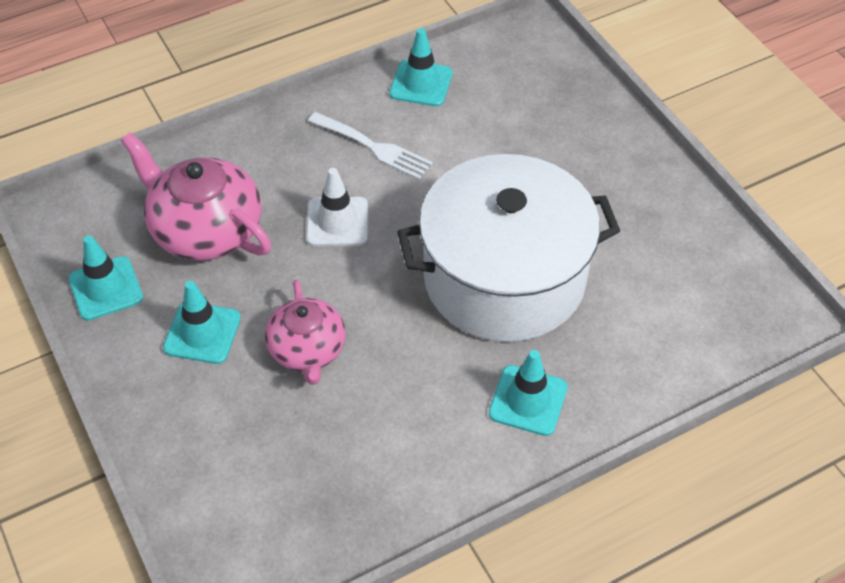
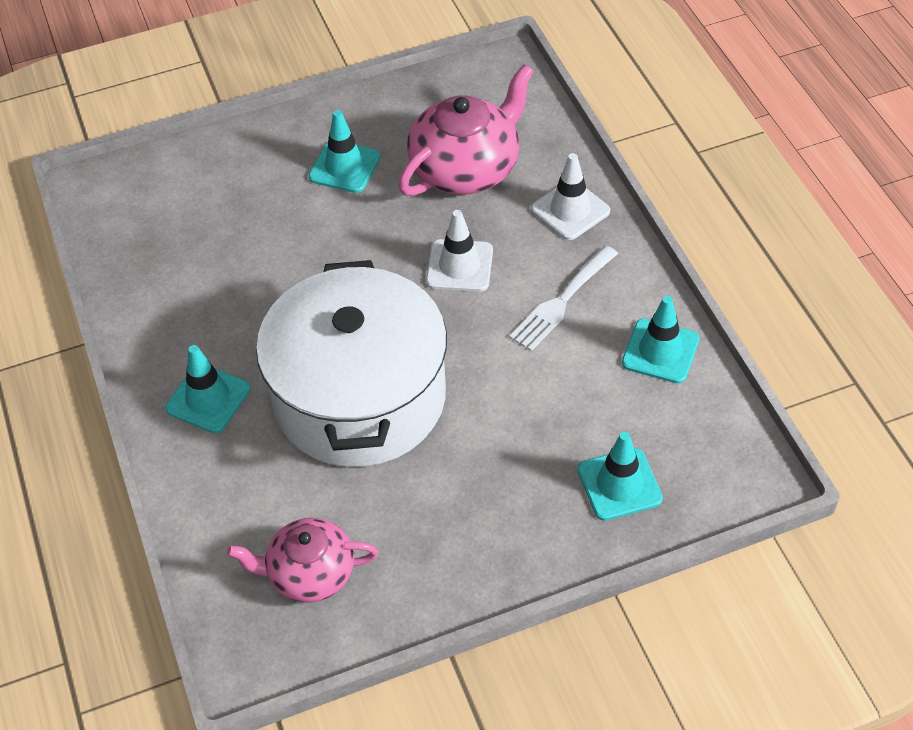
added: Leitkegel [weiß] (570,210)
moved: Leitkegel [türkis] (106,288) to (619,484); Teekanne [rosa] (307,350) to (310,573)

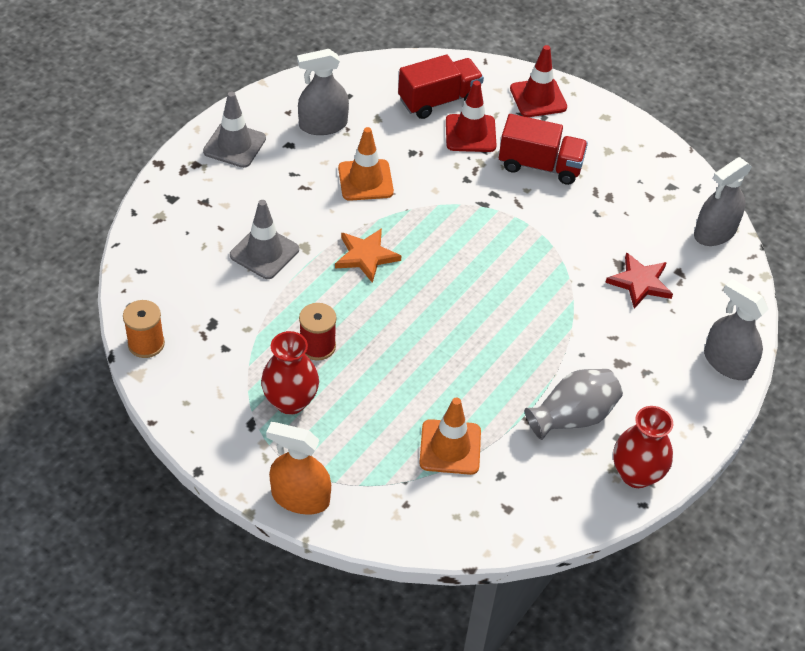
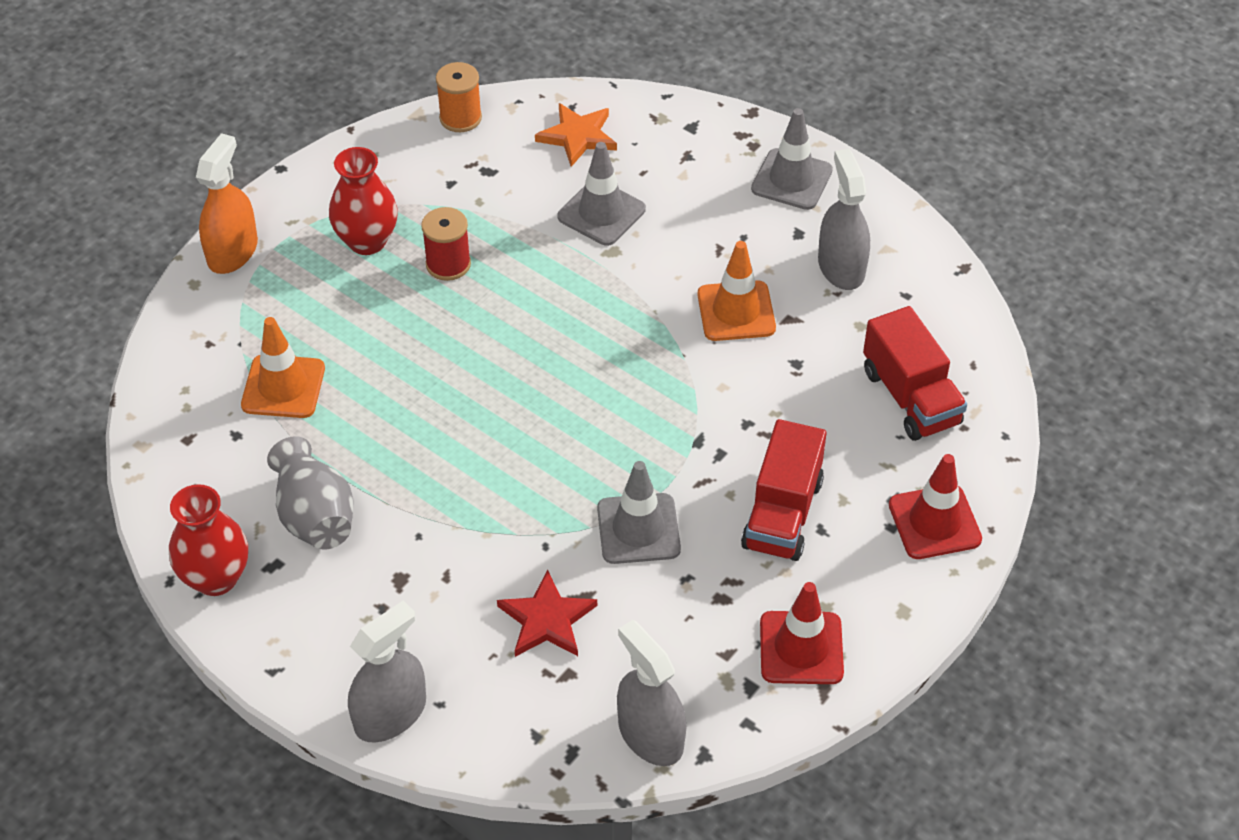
added: Leitkegel [grau] (638,529)
moved: Stern [orange] (366,256) to (578,136); Leitkegel [rot] (470,133) to (801,648)

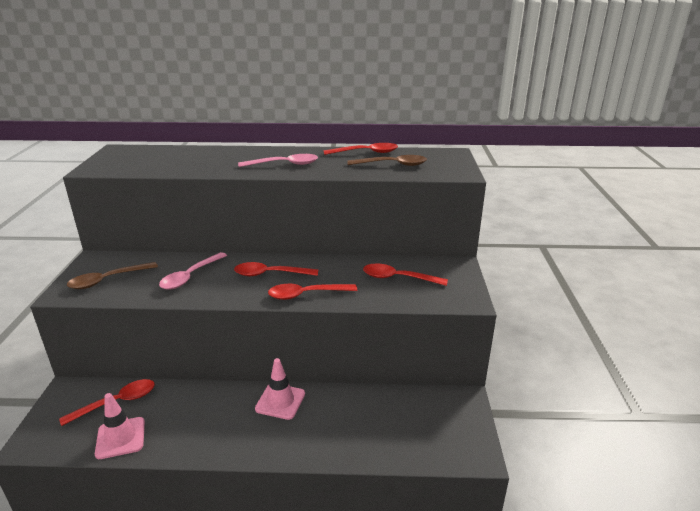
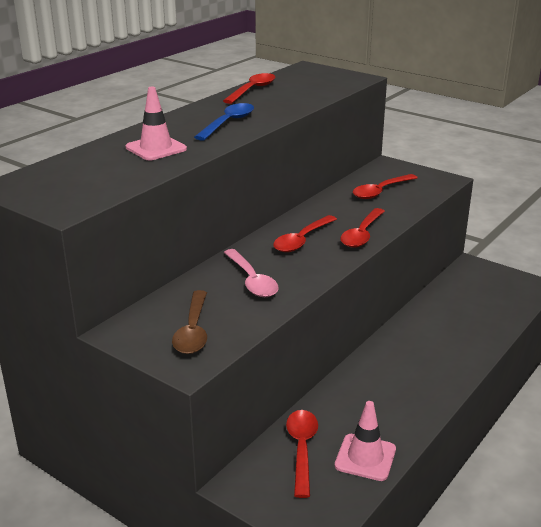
removed: Löffel [braun] (392,165)
moved: Leitkegel [rosa] (280,401) to (156,148)
recoloured: Löffel [rosa] (284,164) to Löffel [blau] (228,123)

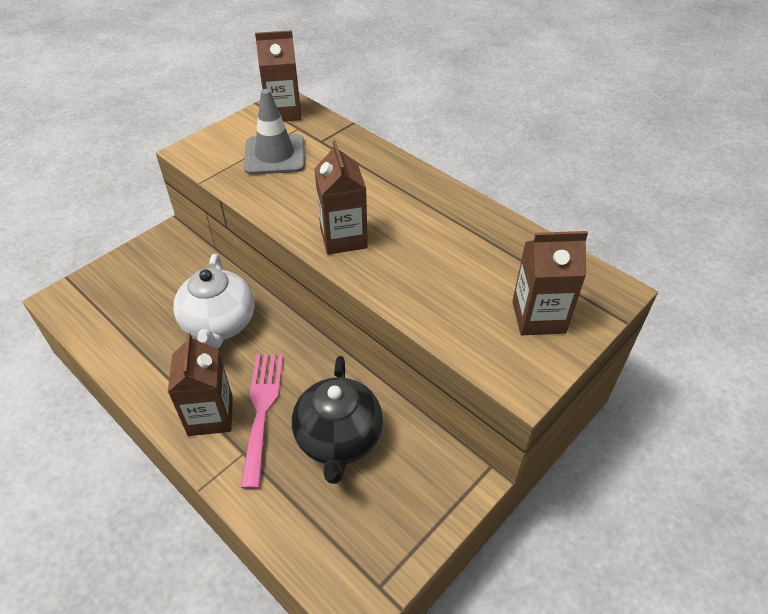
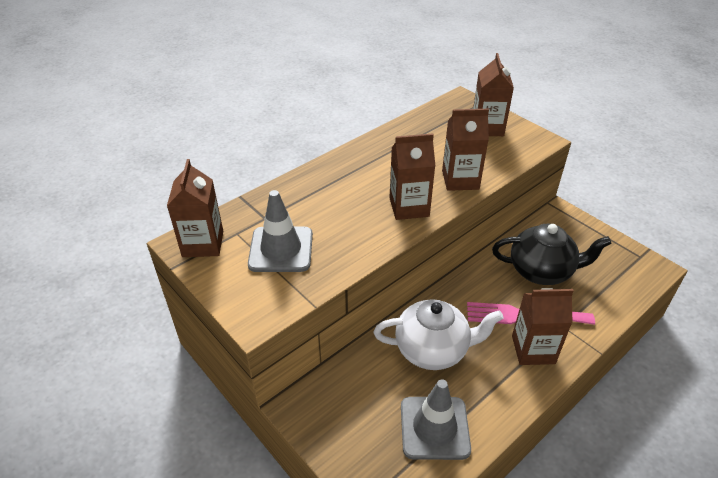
added: Leitkegel [grau] (434,428); Getränkekarton [braun] (460,180)

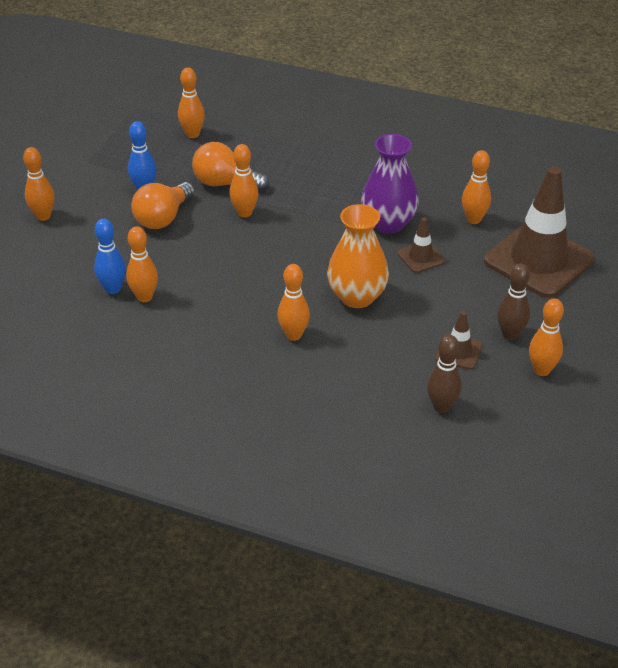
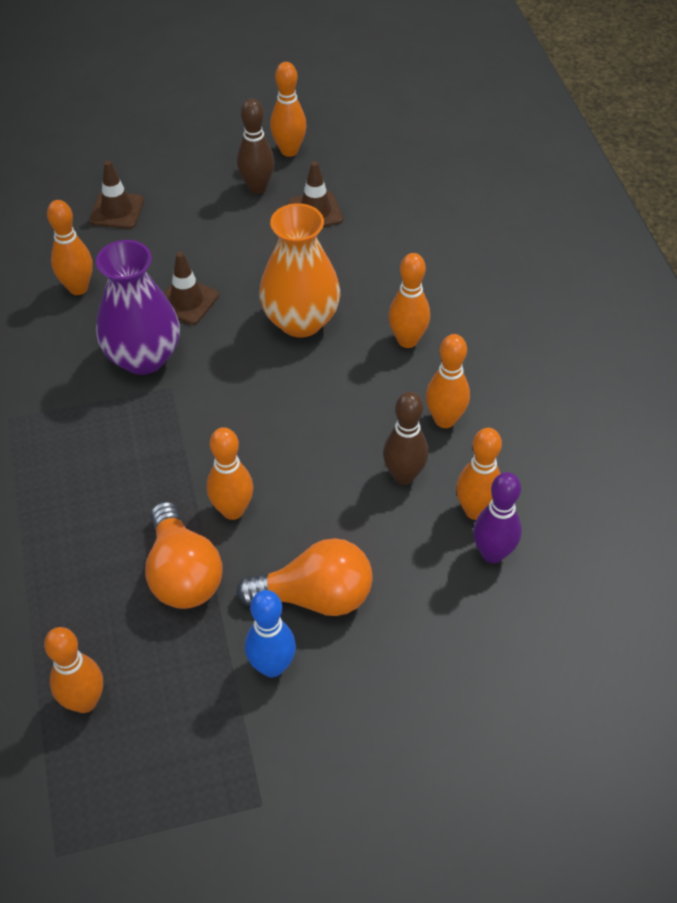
moved: Bowlingkegel [orange] (43,216) to (445,420); Bowlingkegel [braun] (441,407) to (403,475)
recoloured: Bowlingkegel [blau] (113,289) to Bowlingkegel [lila] (492,553)
resized: Leitkegel [braun] (538,260) = (117,210) x0.44

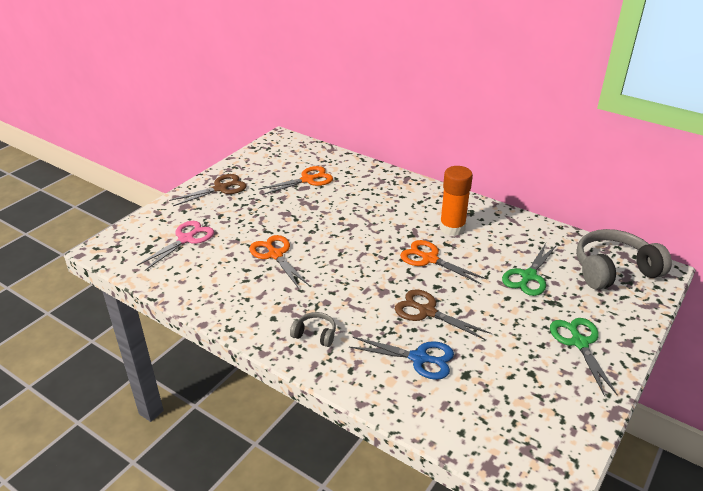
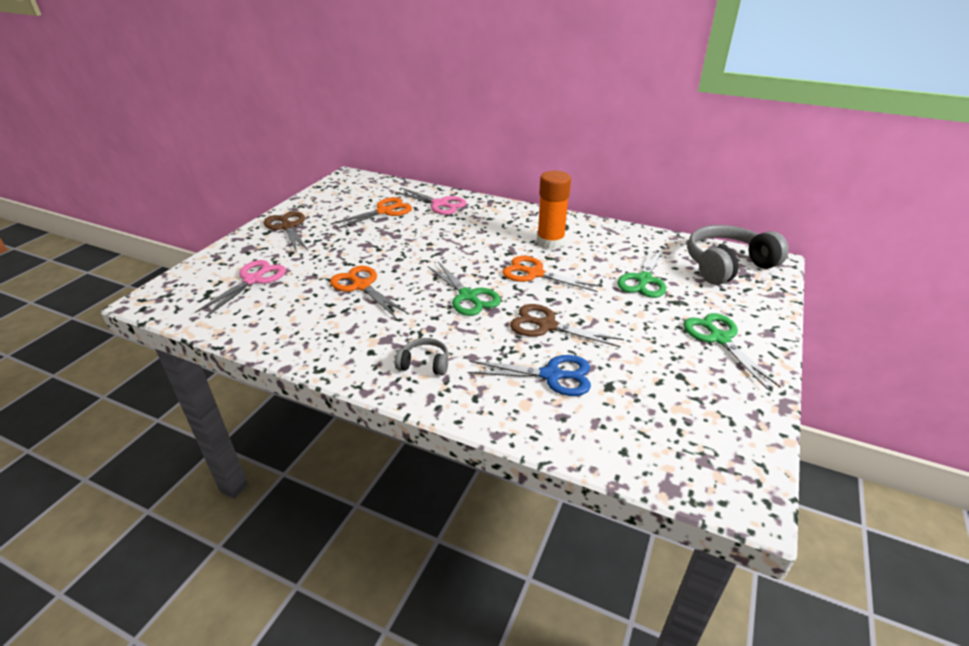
added: Schere [rosa] (439,204); Schere [grün] (468,296)
turned: Schere [braun] (220,188) = (287,227) 75 degrees counterclockwise

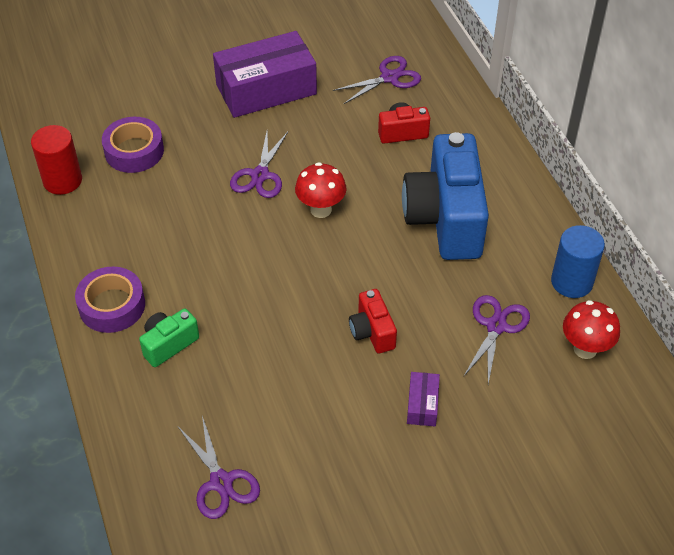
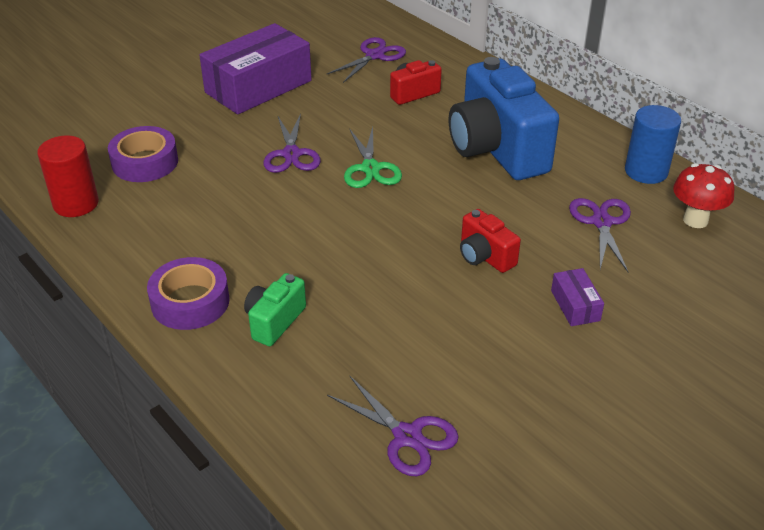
replaced: Pilz [rot] (321,210) to Schere [grün] (370,168)

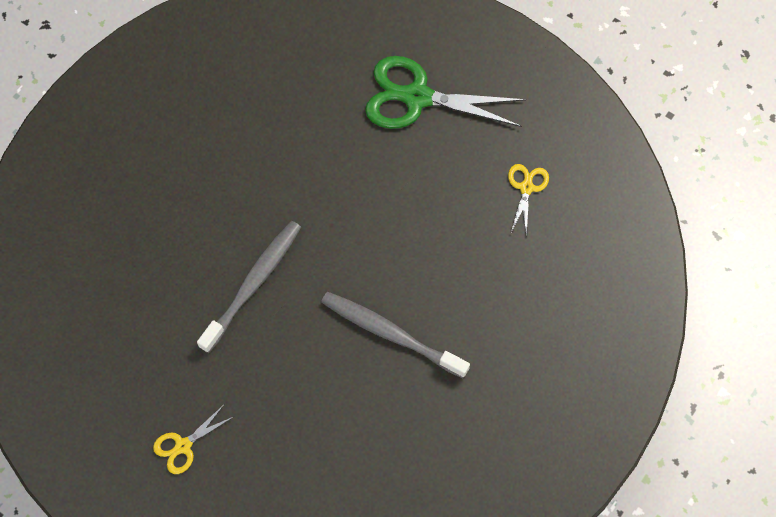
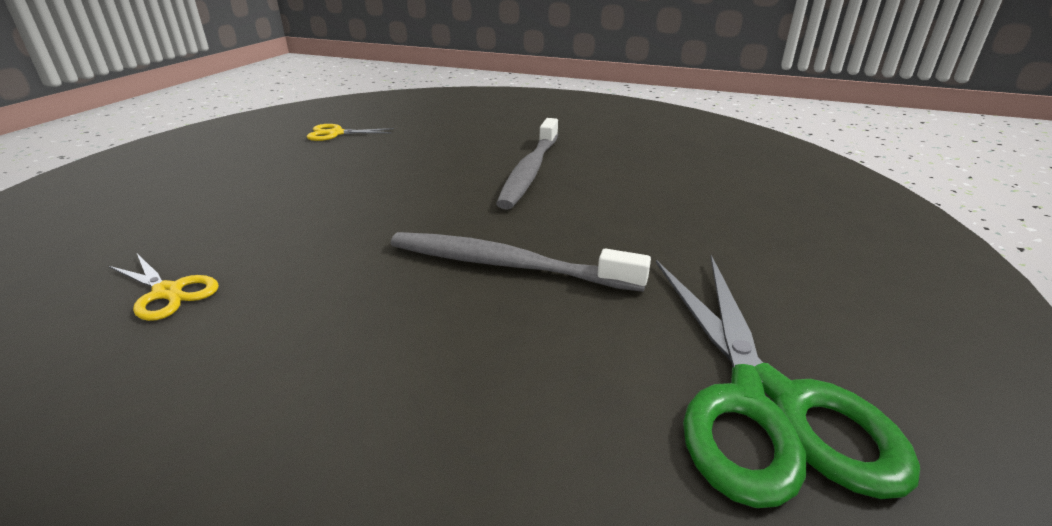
moved: Schere [gelb] (183,446) to (168,292); Schere [grün] (417,98) to (765,402)

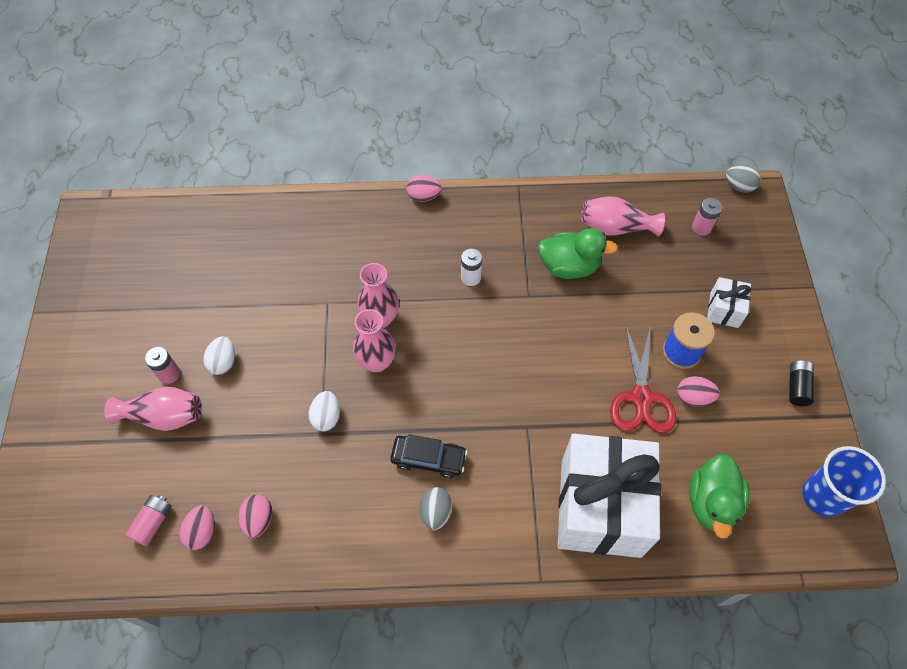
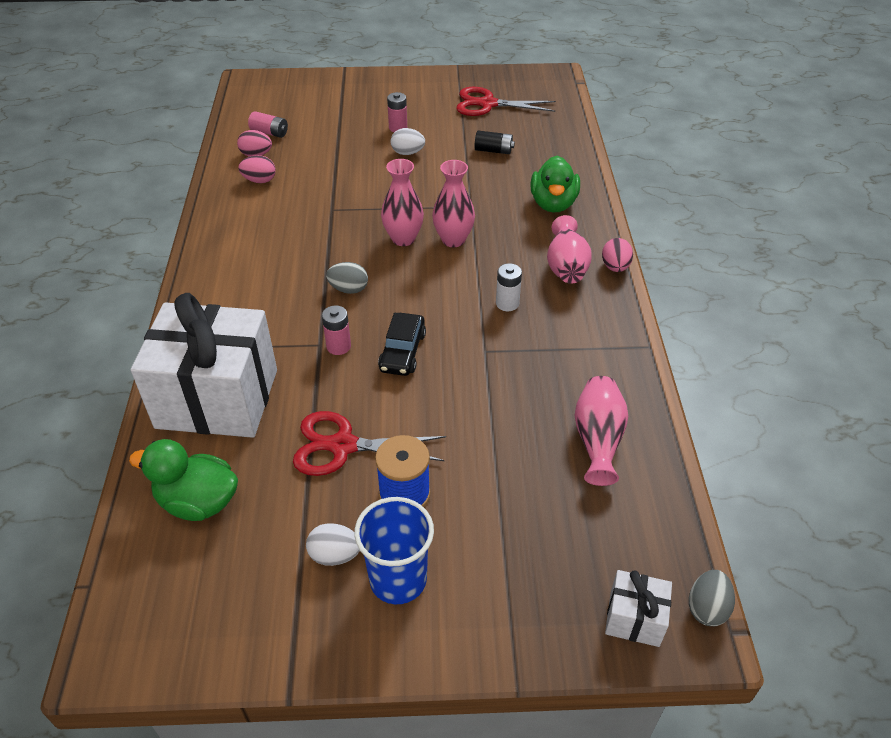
removed: Ei [rosa] (693,397)
added: Schere [rot] (487,104)
moved: Vase [rosa] (164,416) to (566,266); Ei [weiß] (326,417) to (335,555); Auto [schwarz] (428,459) to (402,351); Ei [grau] (436,512) to (348,289); Ente [grün] (569,266) to (553,204); Batterie [rosa] (701,227) to (338,346); Geschenk [weiß] (724,310) to (634,618); Batterie [schwarz] (797,387) to (493,150); Becher [blau] (823,496) to (398,580)

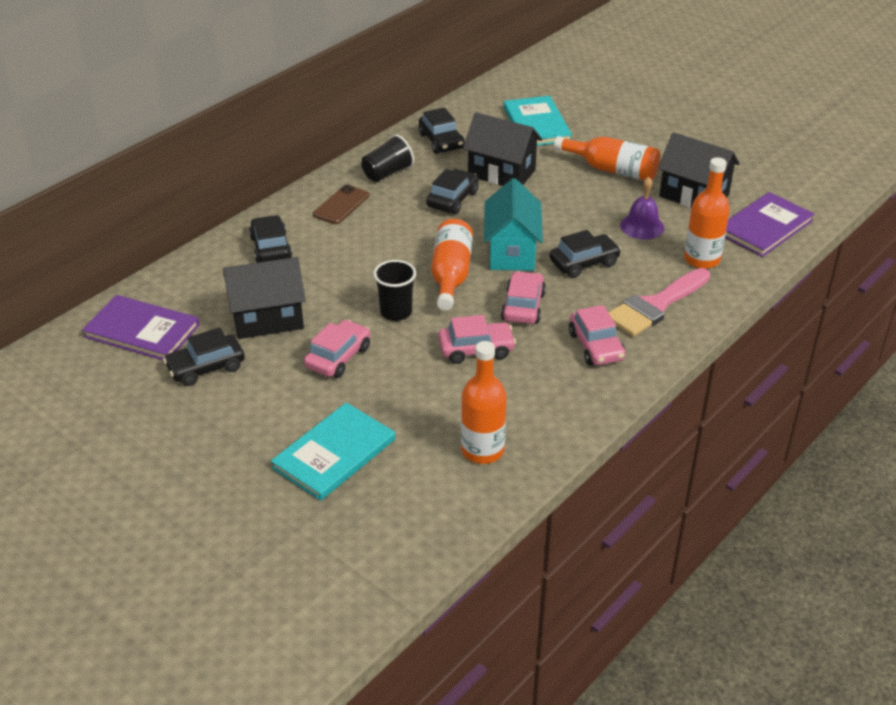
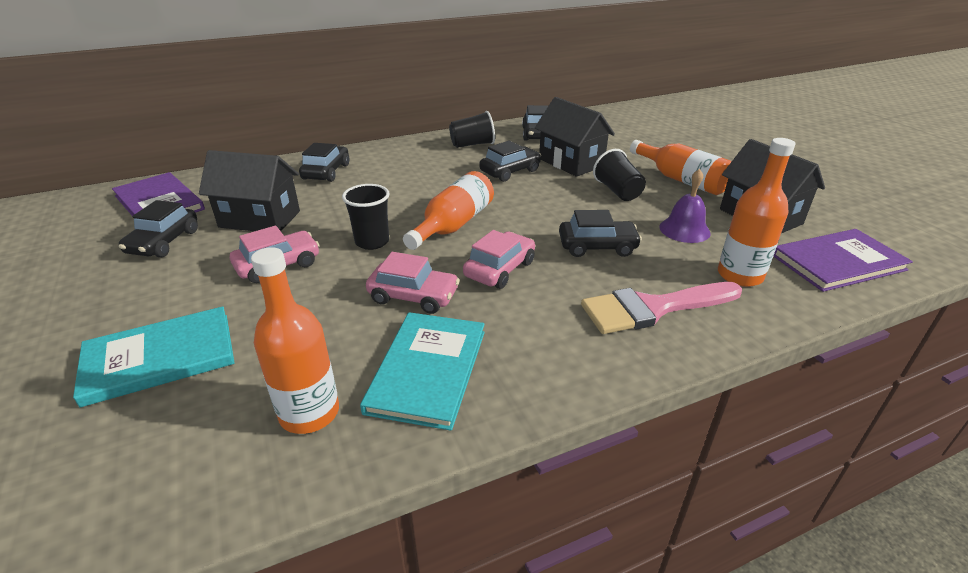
removed: Handy [braun] (341,205); Haus [türkis] (511,252); Auto [rosa] (596,346)
added: Becher [schwarz] (618,191)
moved: Buch [türkis] (536,124) to (428,370)
turned: Auto [schwarz] (206,368) = (164,242) 75 degrees counterclockwise

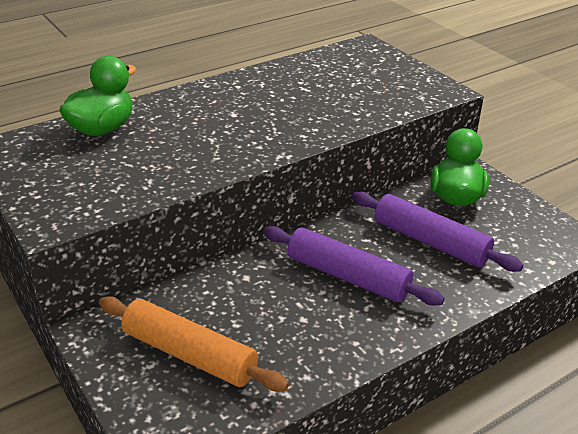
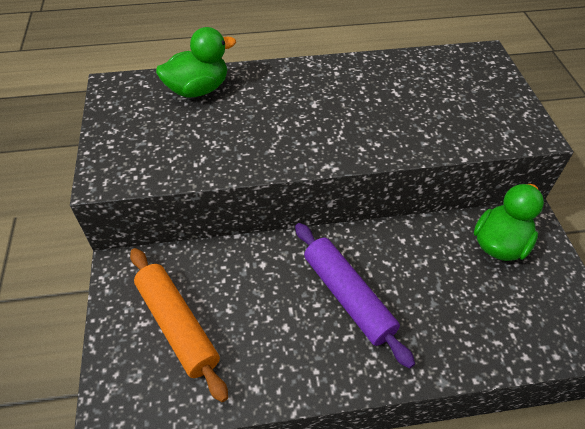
removed: Nudelholz [lila] (430,242)

